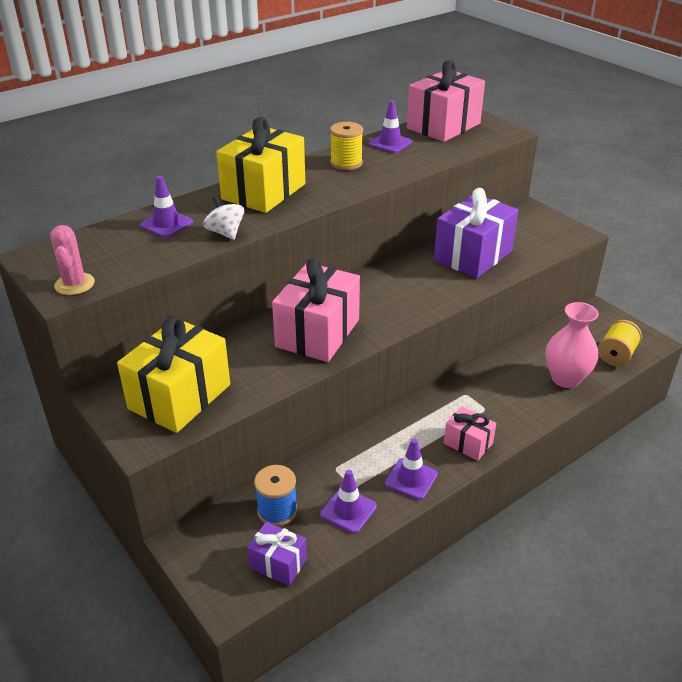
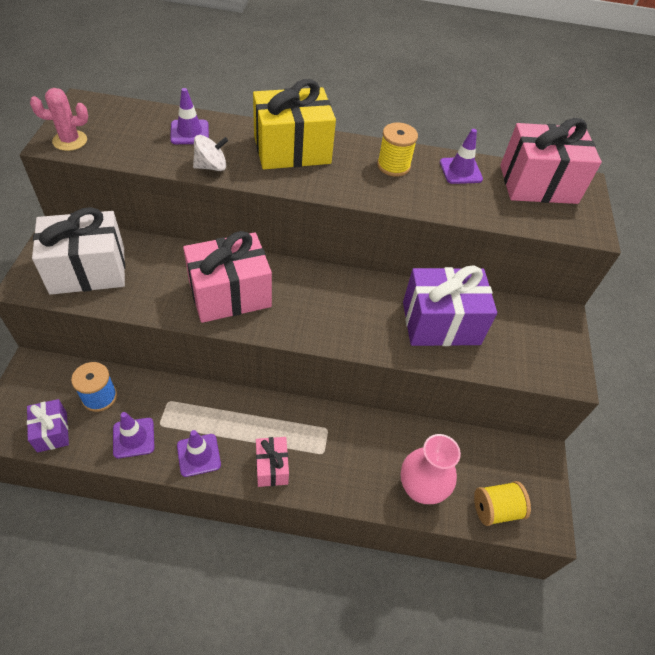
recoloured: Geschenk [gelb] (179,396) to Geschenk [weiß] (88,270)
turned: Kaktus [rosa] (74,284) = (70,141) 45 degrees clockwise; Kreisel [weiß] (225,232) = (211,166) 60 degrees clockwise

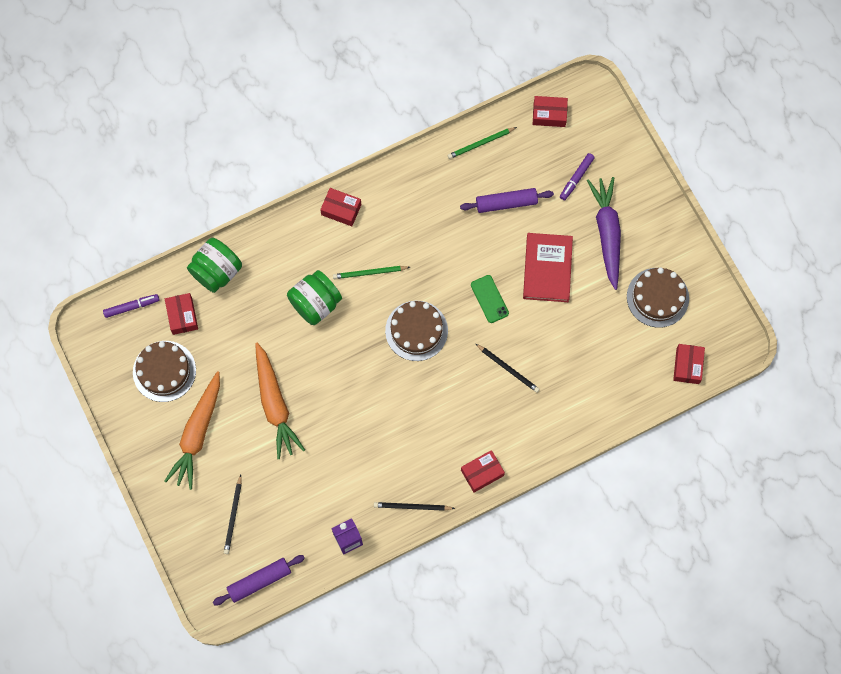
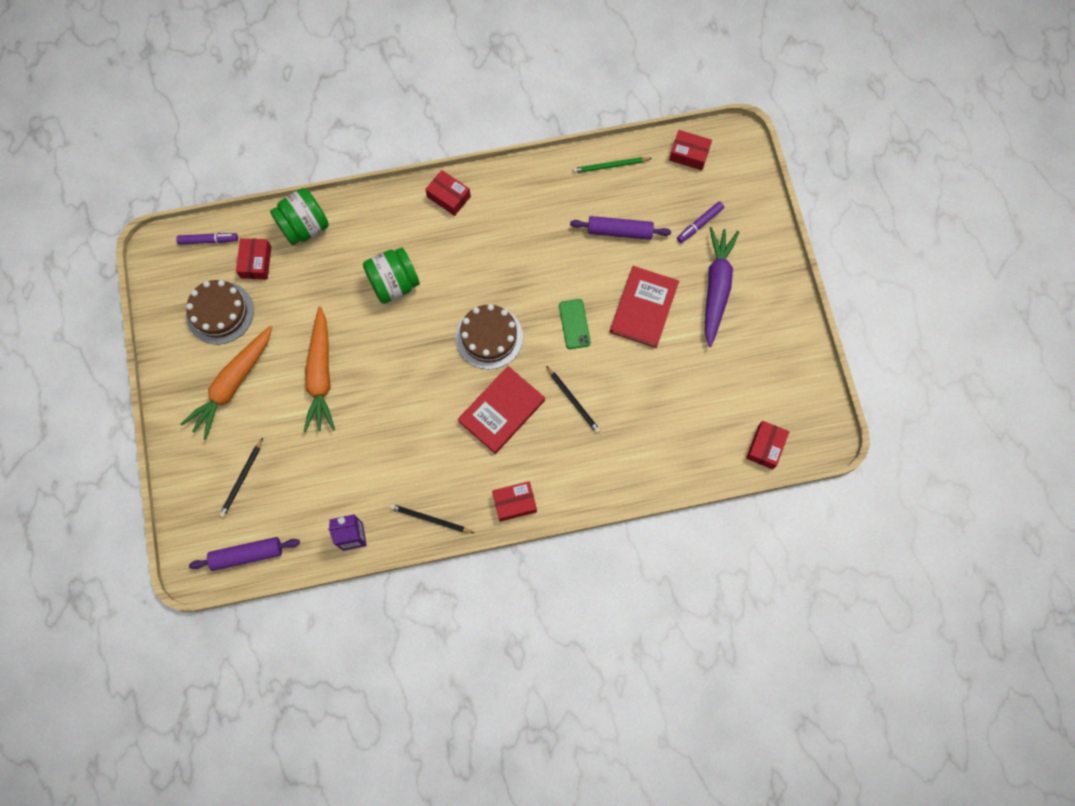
removed: Bleistift [grün] (369,273); Kuchen [braun] (657,297)
added: Buch [rot] (502,411)

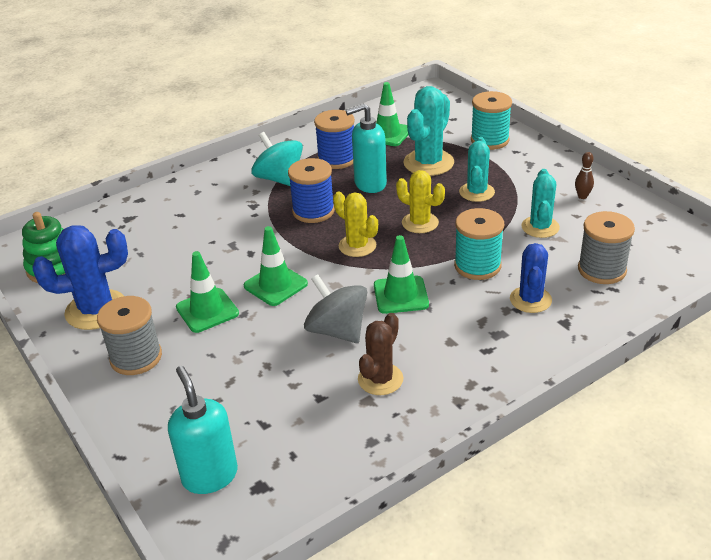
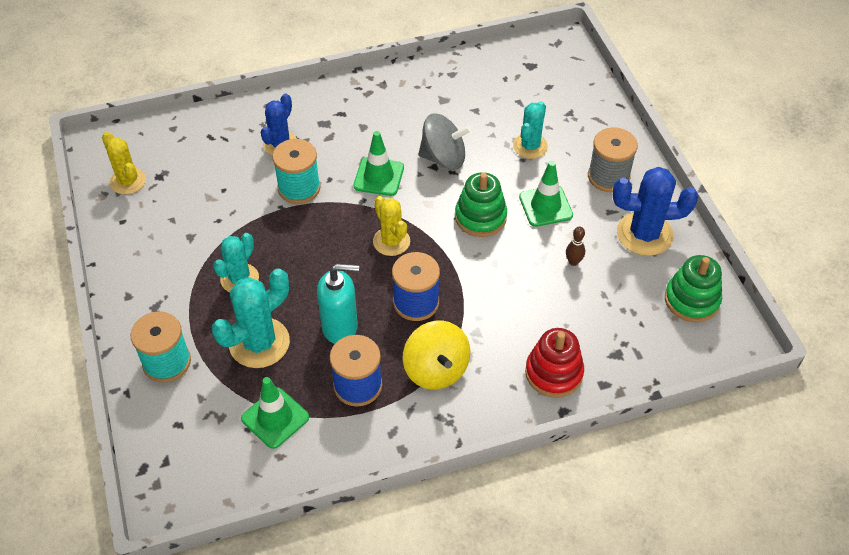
removed: Seifenspender [türkis] (210,476); Kaktus [braun] (380,379); Garnrolle [grau] (602,270)
added: Stapelspielzeug [rot] (554,373)
moved: Kaktus [gelb] (420,223) to (128,181); Kaktus [türkis] (540,227) to (530,146); Bowlingkegel [braun] (582,196) to (573,262)
replaced: Leitkegel [grün] (275,285) to Stapelspielzeug [grün] (480,217)
recoloured: Kreisel [türkis] (279,179) to Kreisel [gelb] (436,369)
turned: Kreisel [grau] (337,330) = (443,158) 60 degrees counterclockwise

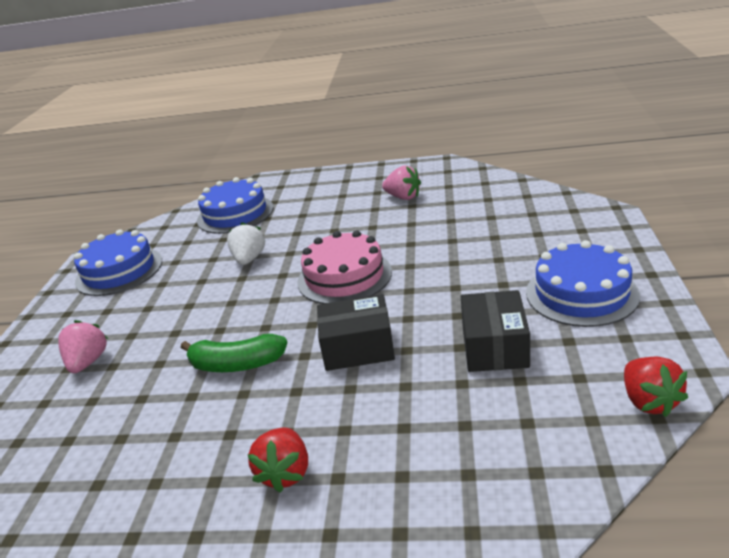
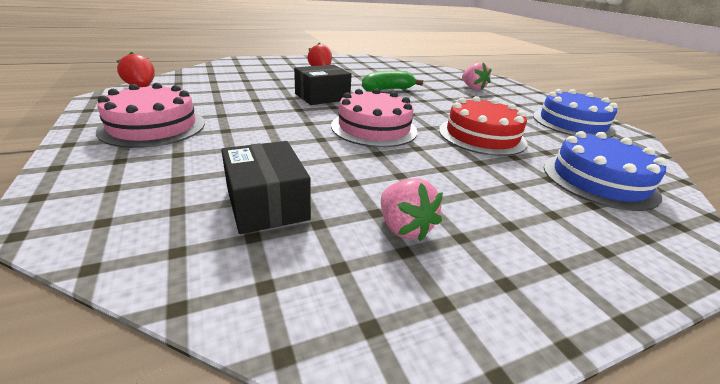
moved: Schachtel [schwarz] (494,346) to (267,204)
replaced: Erdbeere [weiß] (249,259) to Kuchen [rot] (481,136)
recoloured: Kuchen [blau] (581,293) to Kuchen [rosa] (153,126)
turned: Erdbeere [rosa] (403,197) = (404,228) 120 degrees counterclockwise

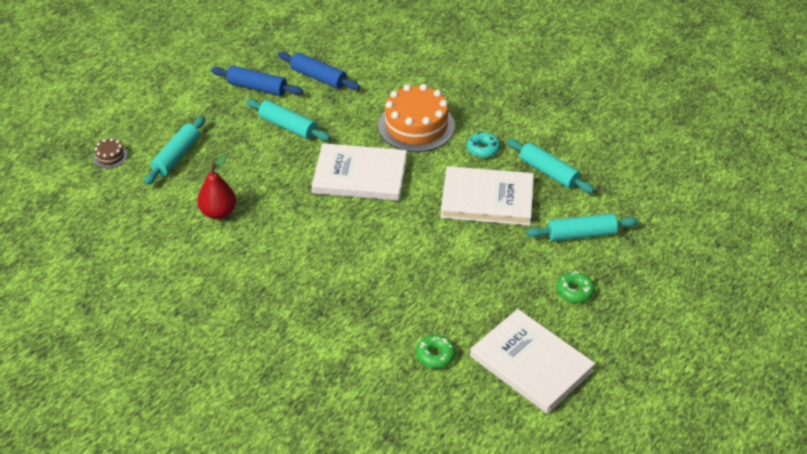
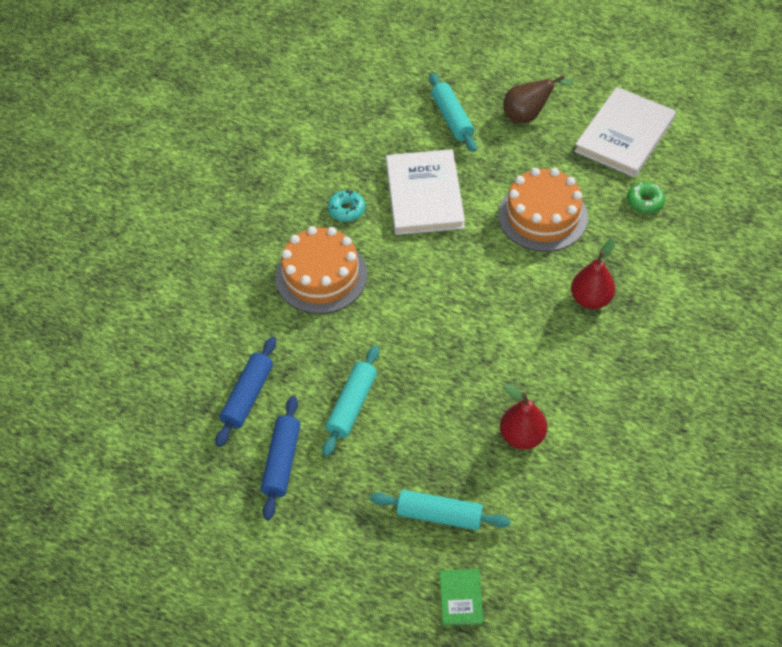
removed: Buch [weiß] (360,175); Nudelholz [türkis] (548,172)
added: Kuchen [orange] (542,216); Birne [rot] (590,299)
replaced: Kuchen [braun] (110,156) to Buch [grün] (461,598); Donut [grün] (574,291) to Birne [braun] (528,116)

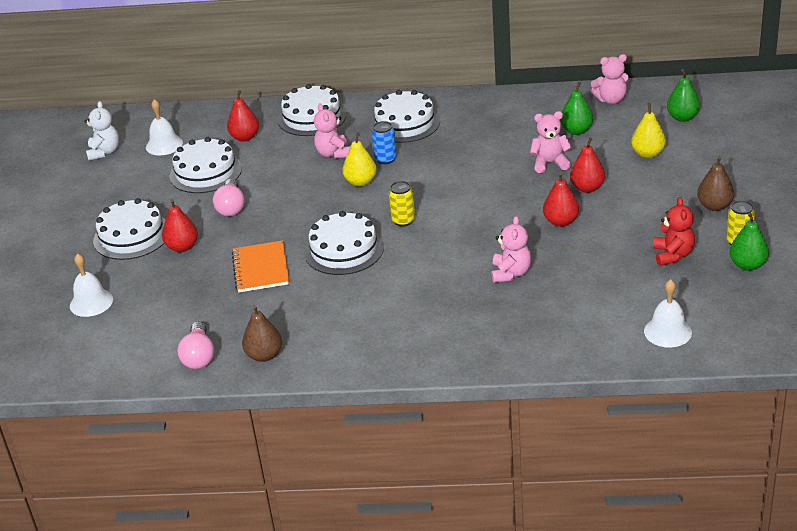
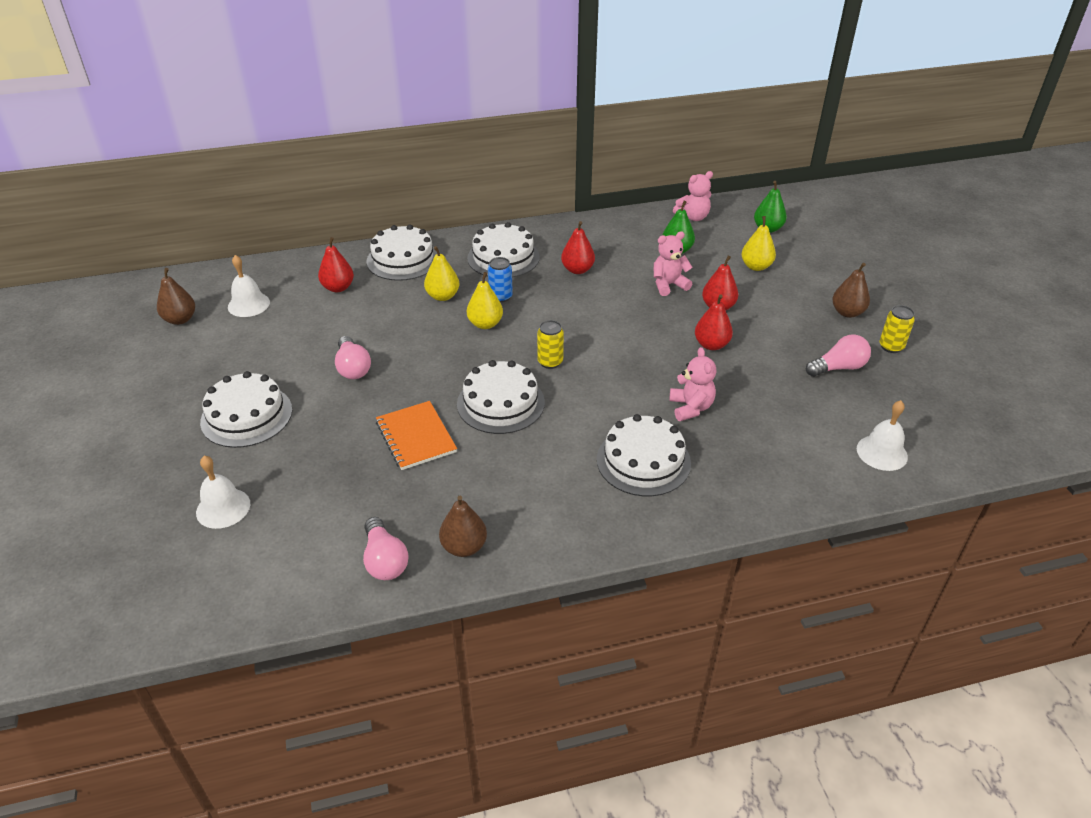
removed: Birne [grün] (747,265)
moved: Birne [rot] (182,247) to (577,270); Kuchen [weiß] (205,172) to (643,461)
replaced: Teddybär [weiß] (104,152) to Birne [braun] (180,319); Teddybär [rosa] (333,153) to Birne [gelb] (443,296); Teddybär [rot] (673,255) to Glühbirne [rosa] (838,368)

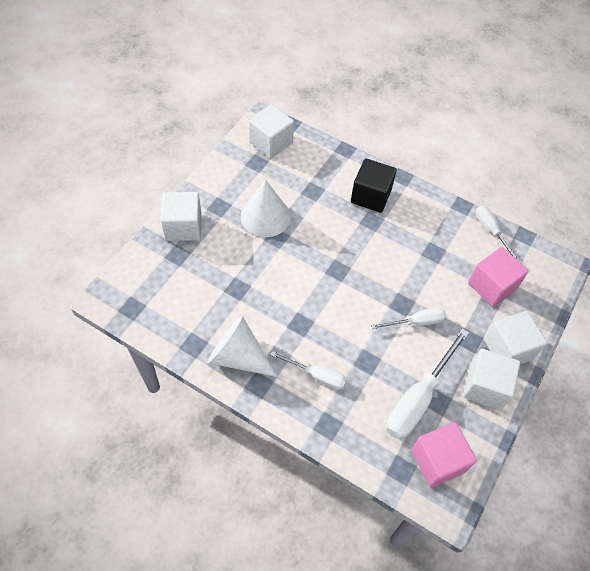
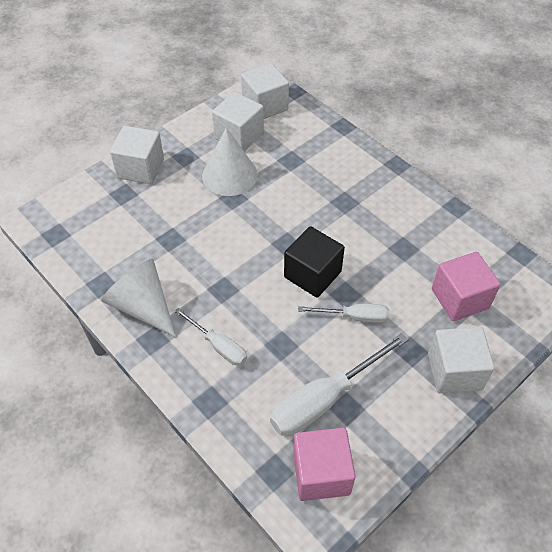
removed: Schraubenzieher [weiß] (490,231)
moved: Kubus [schwarz] (371,196) to (312,274); Kubus [weiß] (485,387) to (239,136)

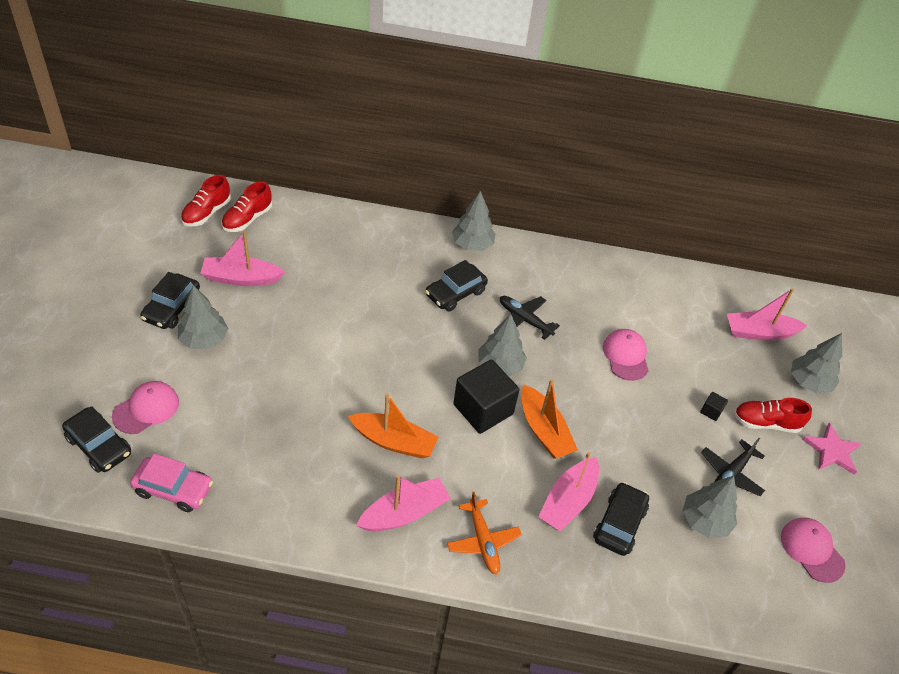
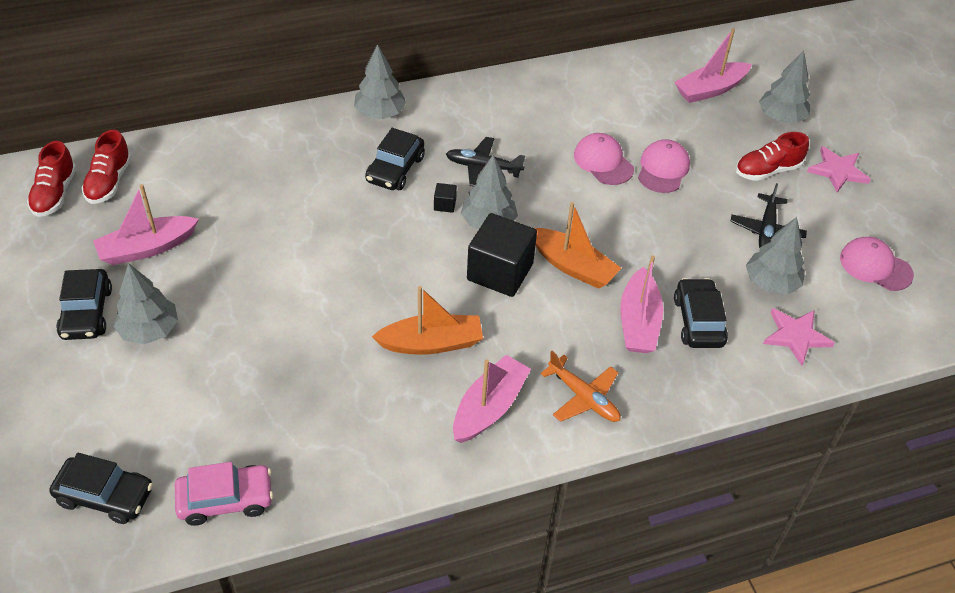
added: Stern [rosa] (796,336)
moved: Kappe [rosa] (146,409) to (663,169); Kubus [schwarz] (711,411) to (445,204)

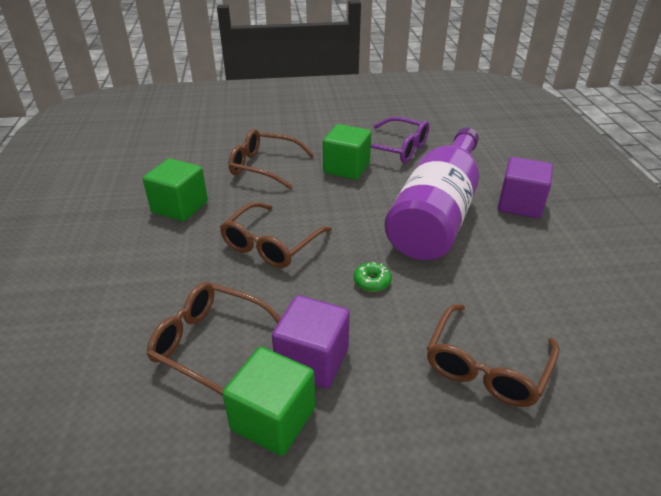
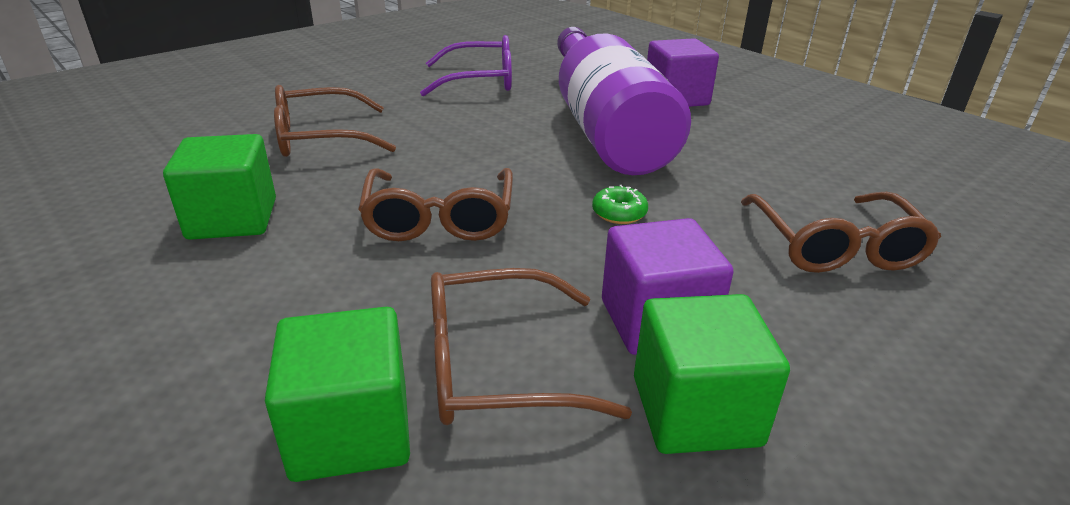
moved: Kubus [grün] (346,168) to (351,431)

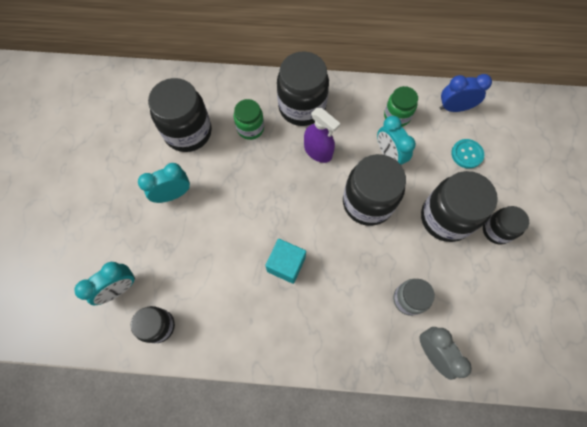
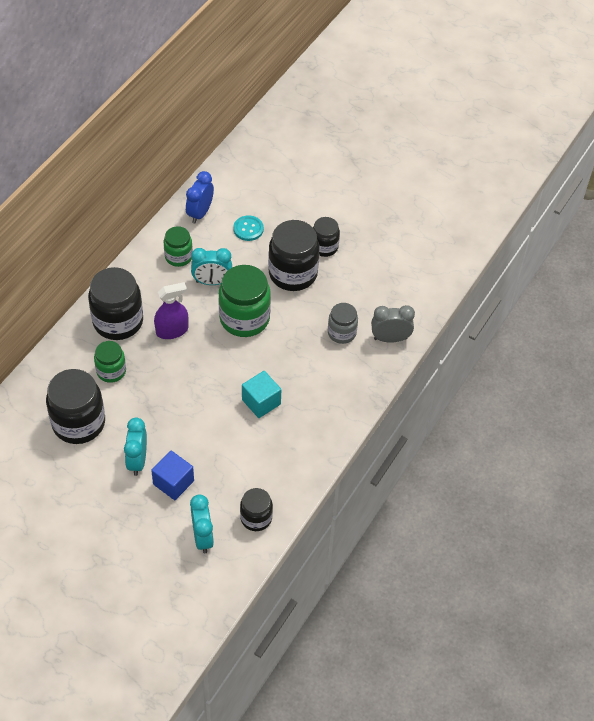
added: Kubus [blau] (173,482)
recoloured: Einmachglas [schwarz] (367,202) to Einmachglas [grün] (244,318)

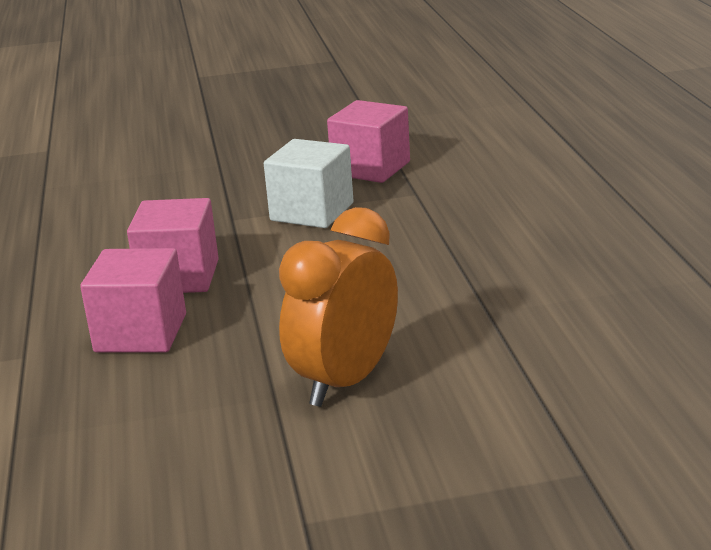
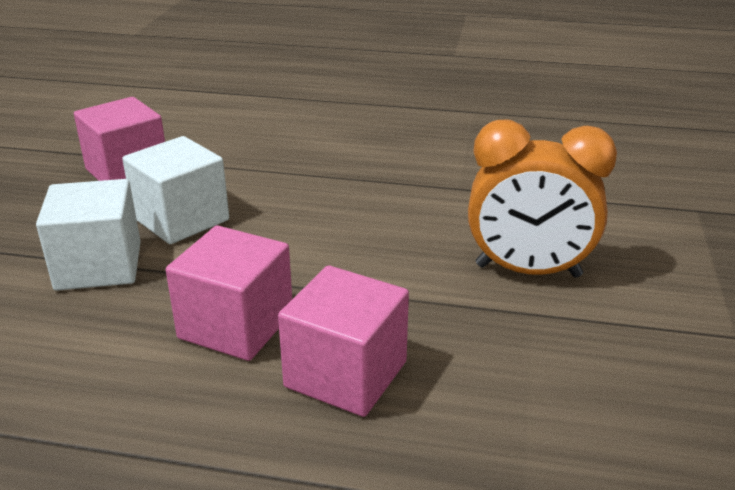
added: Kubus [weiß] (99,266)
turned: Wecker [orange] (345,381) = (528,271) 45 degrees counterclockwise

